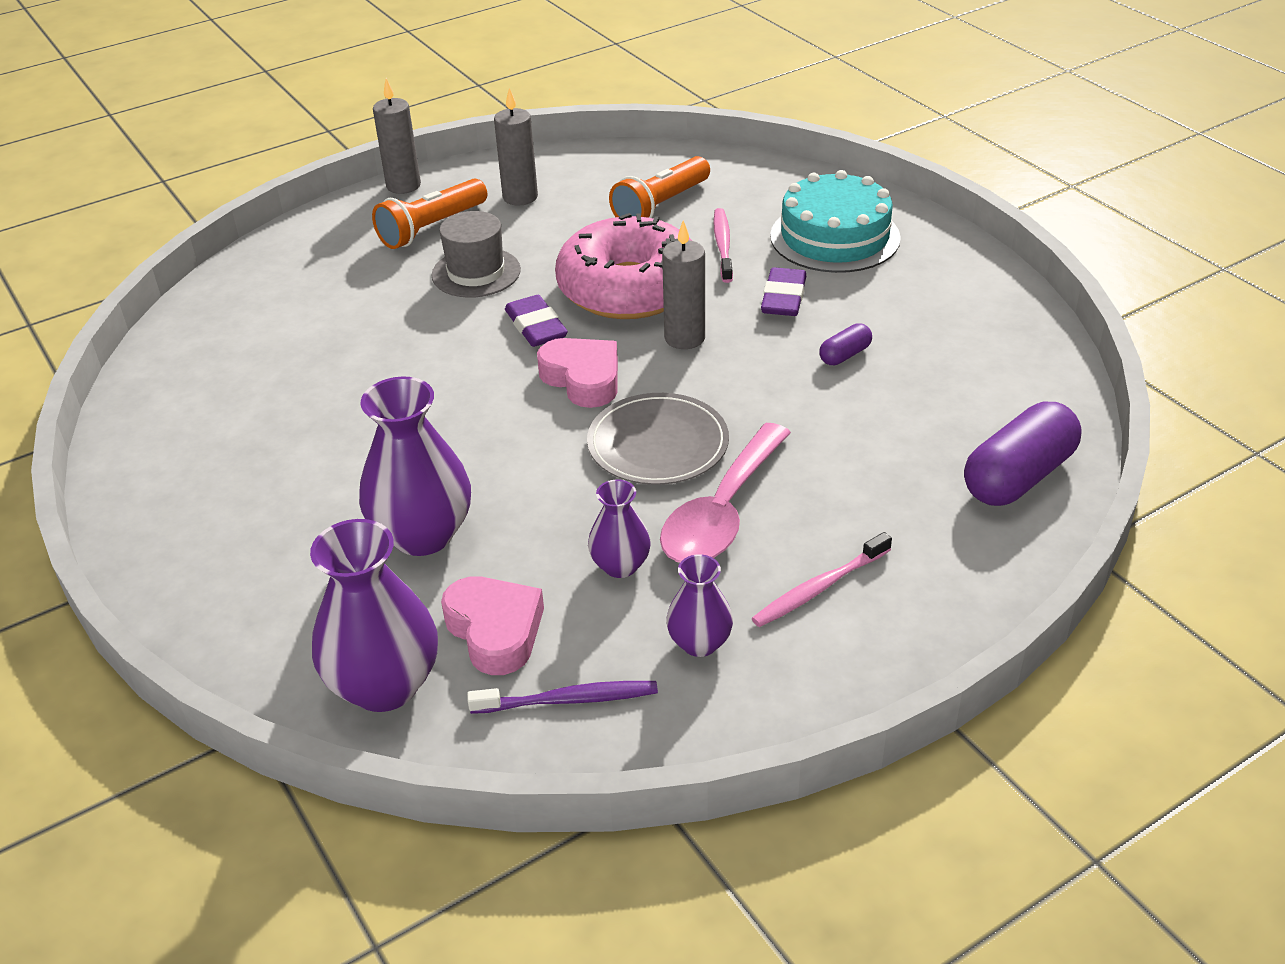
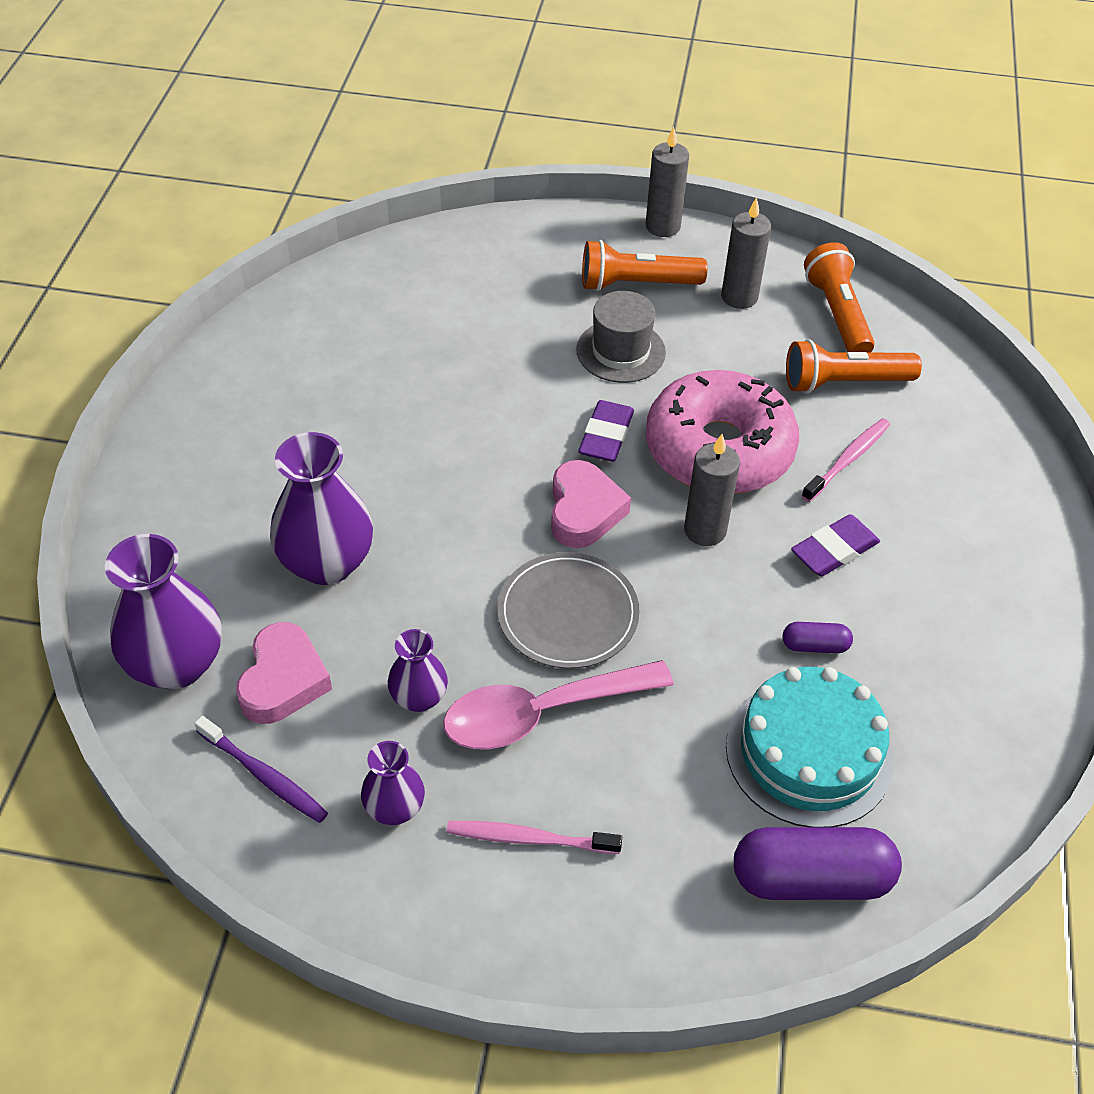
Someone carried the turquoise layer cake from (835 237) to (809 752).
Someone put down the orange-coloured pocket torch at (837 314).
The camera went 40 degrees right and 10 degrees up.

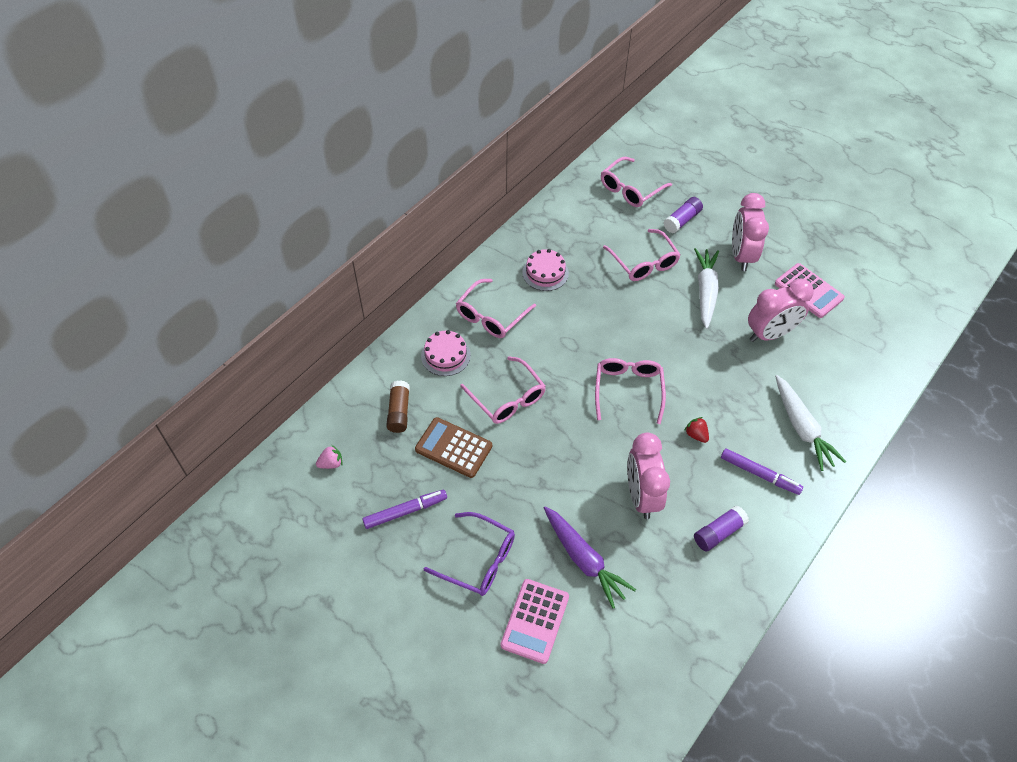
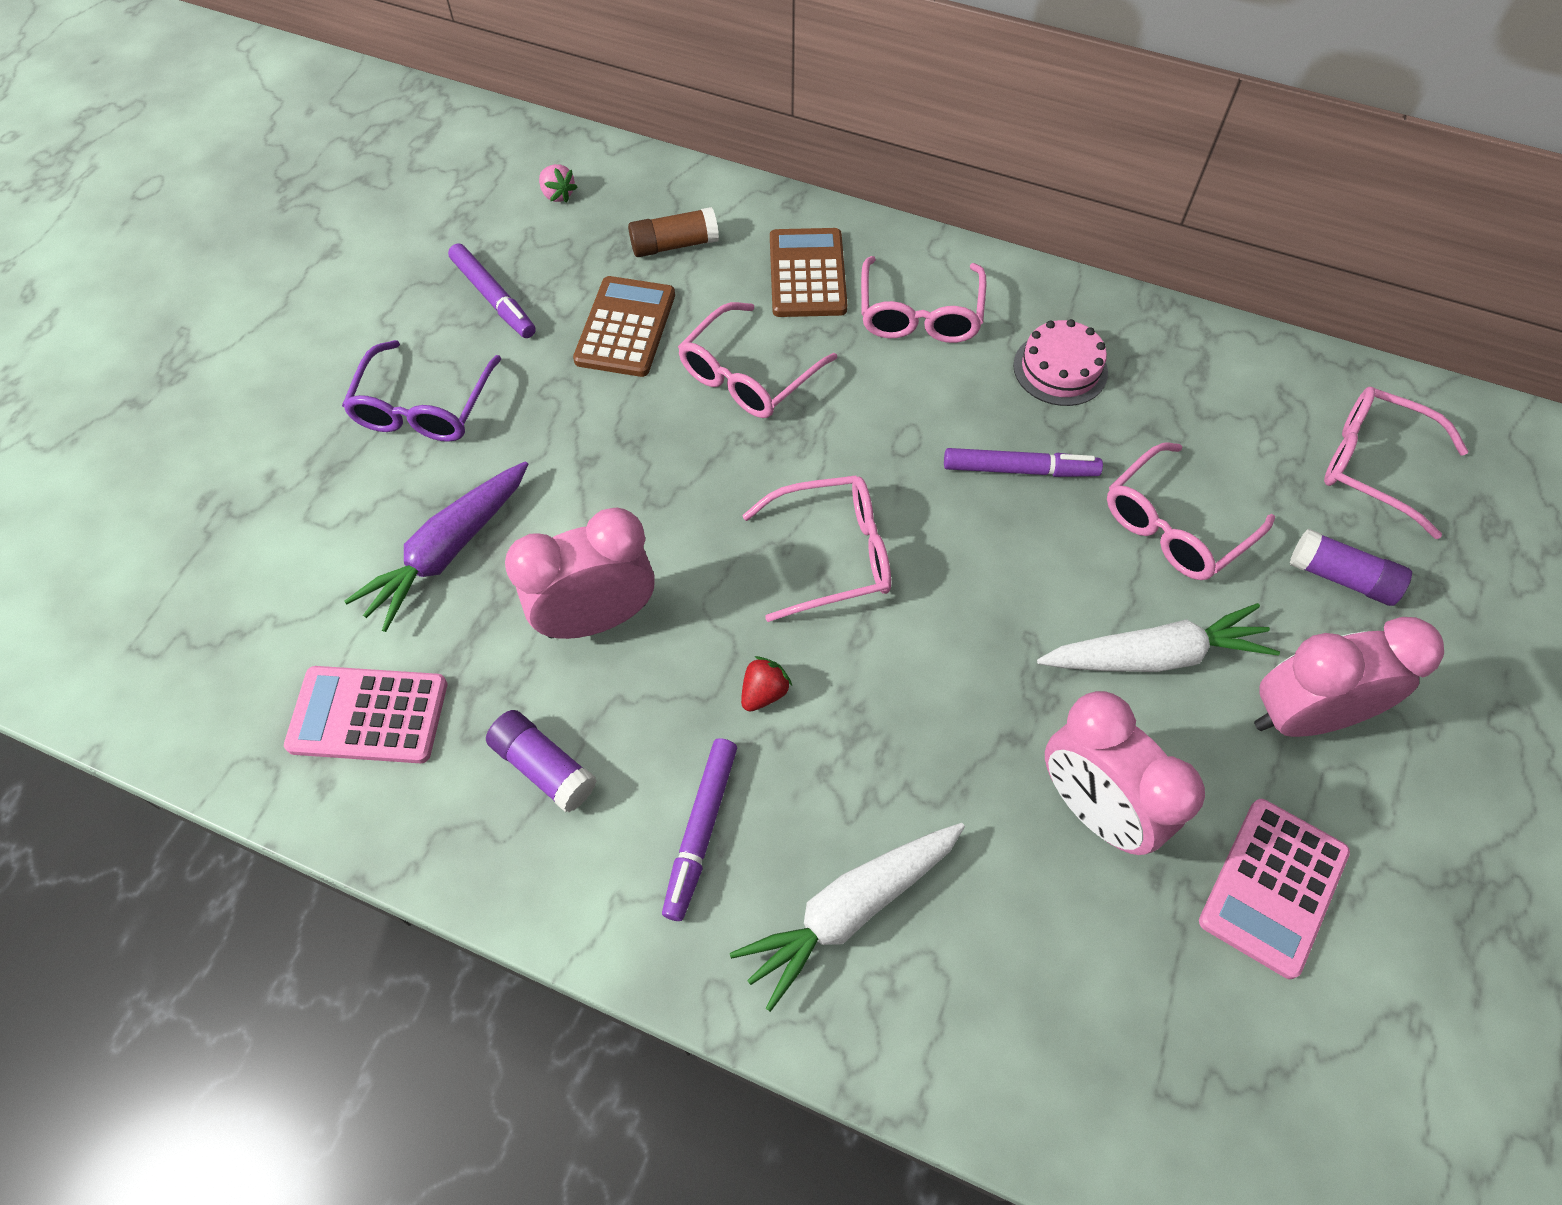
Someone swapped the rose-pink layer cake at (445 355) for the russet calculator at (807 274).
Someone rotated the rose-pink eyeglasses at (491 316) by 105 degrees counterclockwise.
Someone carried the rose-pink calculator from (535 621) to (368 715).
Someone put down the violet marker pen at (1019 470).
The camera went 75 degrees right and 5 degrees up.

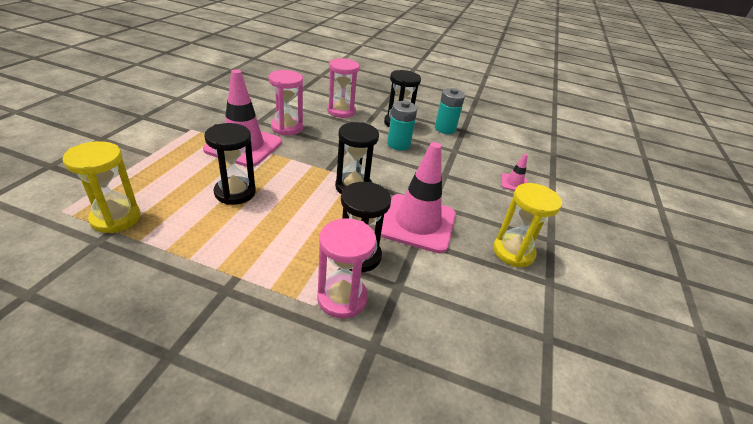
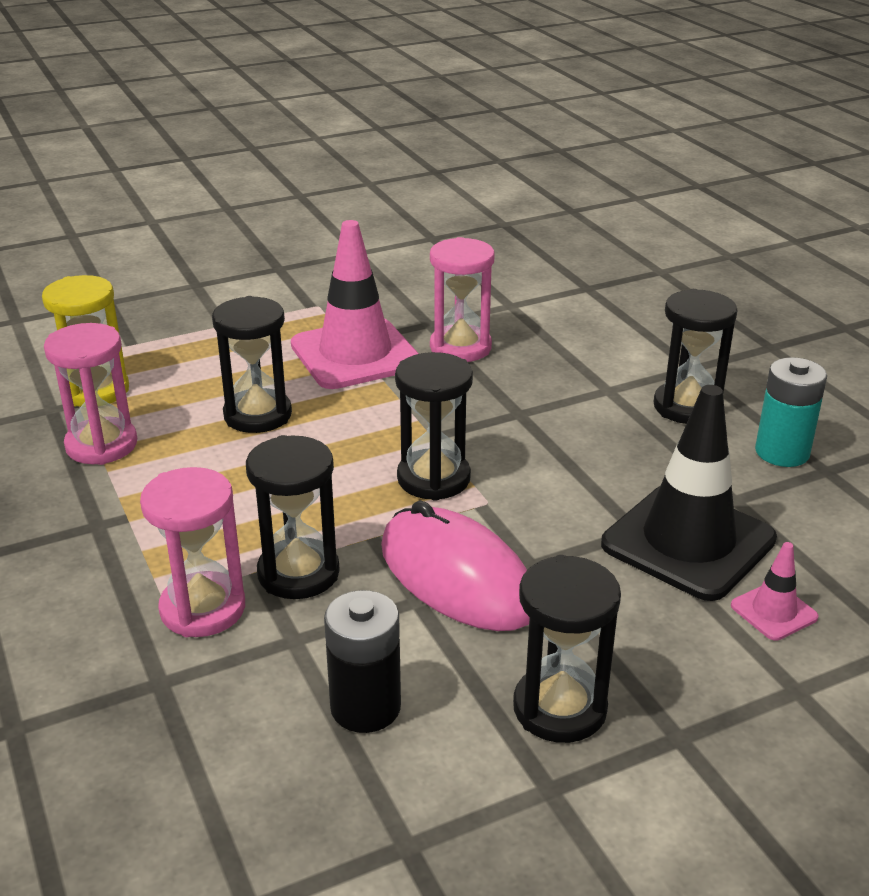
Someone carried the rose-pink sandglass from (341 111) to (101 445).
Someone swapped the rose-pink traffic cone at (417 223) for the rose-pink mouse at (457 577).
Someone took away the turquoise power cell at (398 144).
Someone repainted the golden sandglass at (513 252), which became the ebony sandglass at (559 708).
Someone put down the ebony power cell at (365 707).
Someone put down the ebony traffic cone at (688 542).
The camera went 50 degrees right and 5 degrees down.

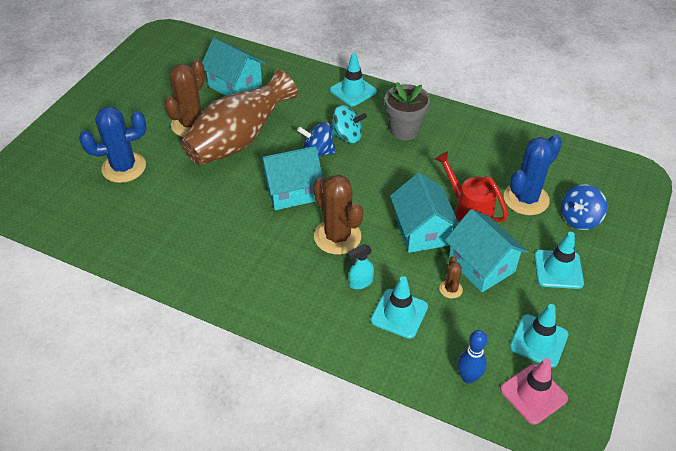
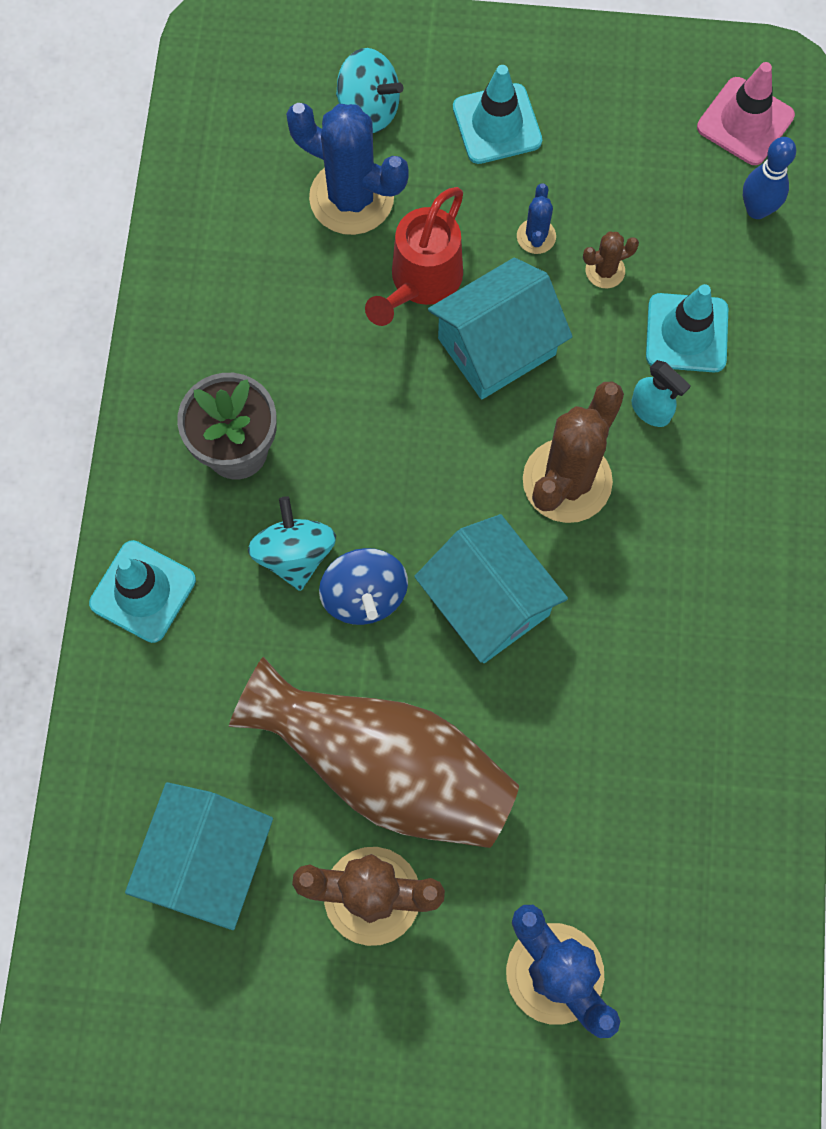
Someone swapped the turquoise cottage at (481 265) for the blue prickly plant at (536 236).
Someone took away the turquoise traffic cone at (539 341).
Someone repainted the blue spinning top at (579 219), which became the turquoise spinning top at (369 109).
The camera went 110 degrees left and 25 degrees up.

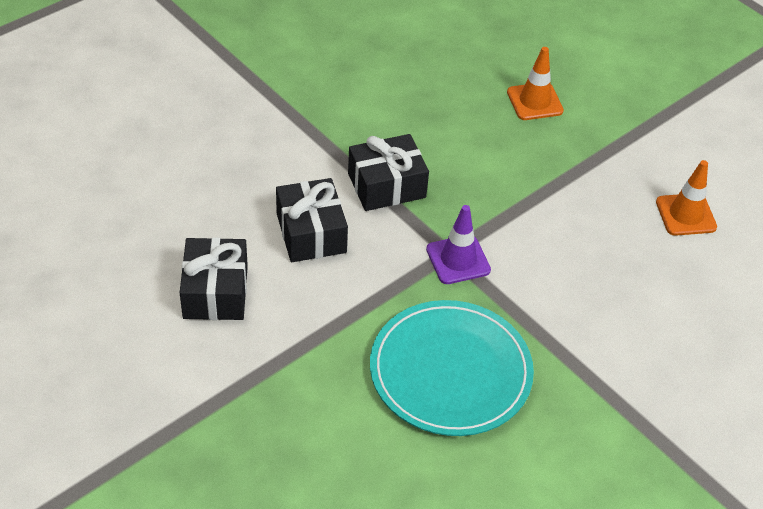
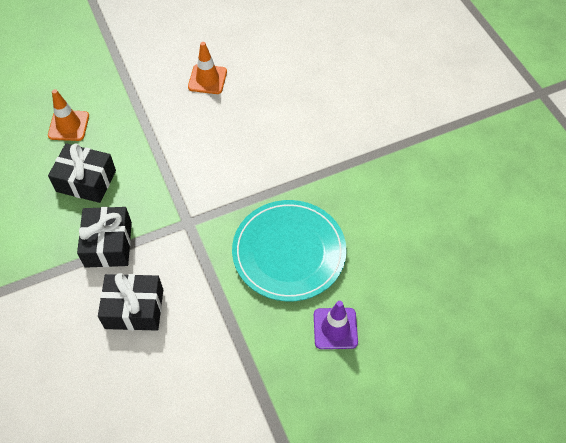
Someone carried the ebony wrapped gift from (215 292) to (86 181).
Someone carried the violet traffic cone from (458 260) to (335 328).
The camera went 70 degrees left and 10 degrees up.

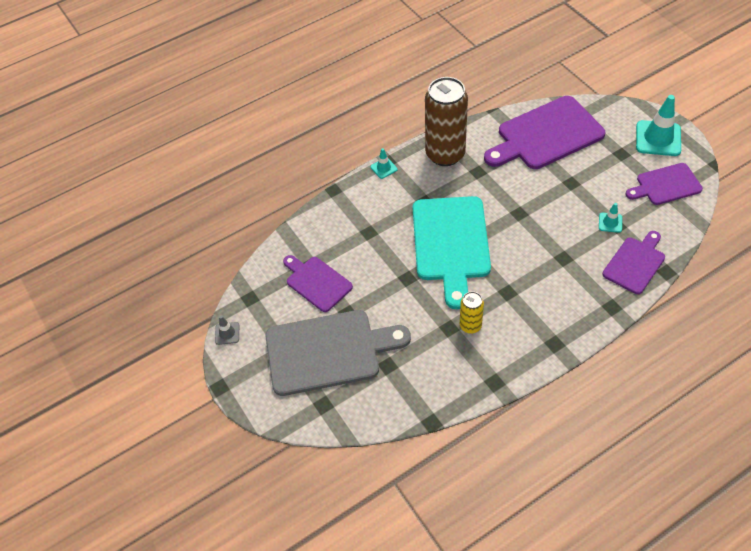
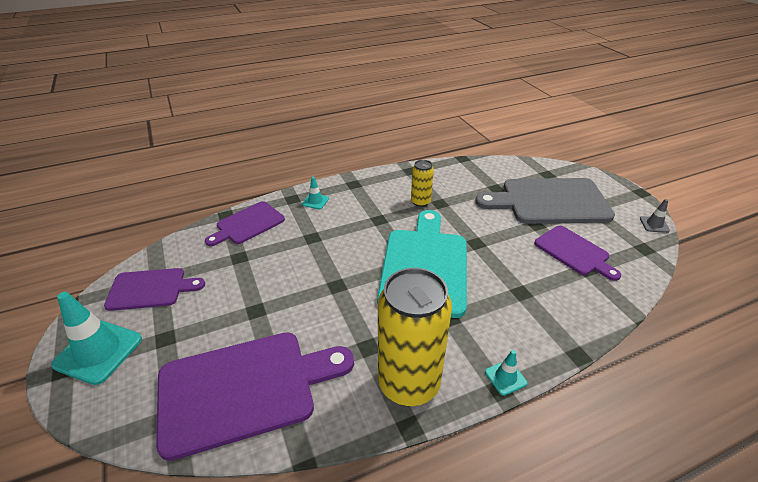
Someone repainted the russet soda can at (445 154), which became the golden soda can at (408 384).
Someone carried the turquoise traffic cone from (610 222) to (315 201).
The camera went 175 degrees left and 15 degrees down.

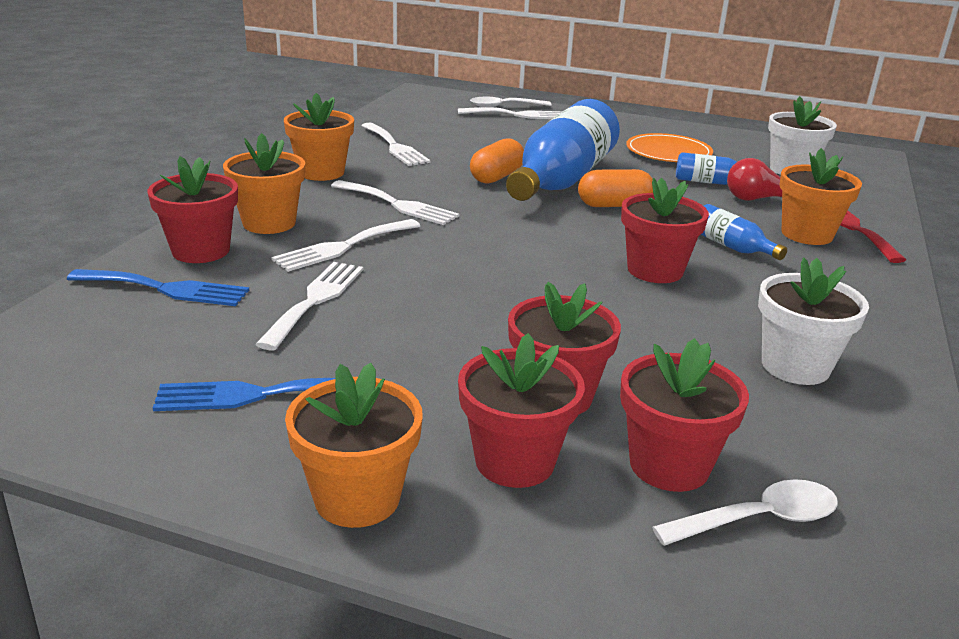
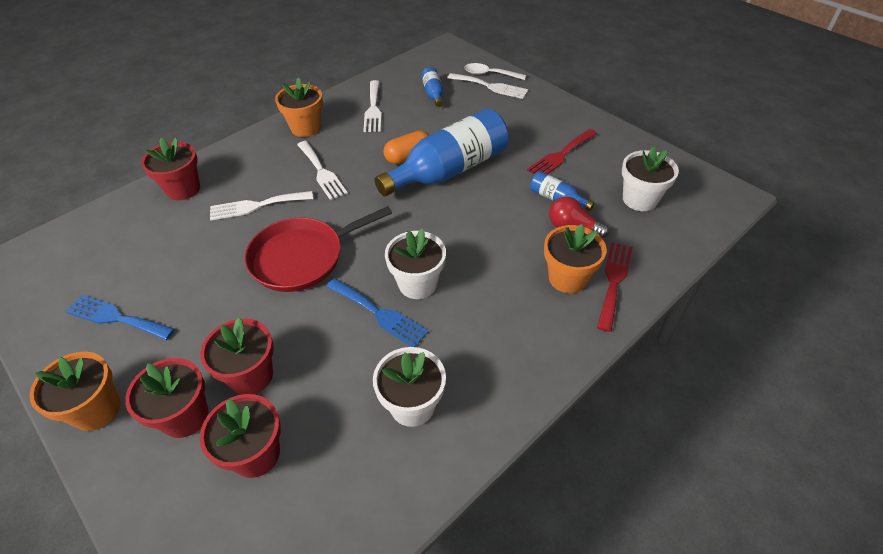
Someone carried the blue dinner fork from (166 289) to (379 314).
Someone took away the orange-coloured potted plant at (269 223).
Someone took away the white dinner fork at (315 300).
Someone took away the orange-coloured capsule at (614 205).
Someone repainted the red potted plant at (655 270), which became the white potted plant at (417 284).
Someone swapped the orange-coloured plate at (668 152) for the red dinner fork at (560 155).
Someone took away the white spoon at (758 519).
Someone carried the blue drink bottle from (731 247) to (433 93).
Someone put down the red pan at (302 258).
The camera went 30 degrees right and 20 degrees up.

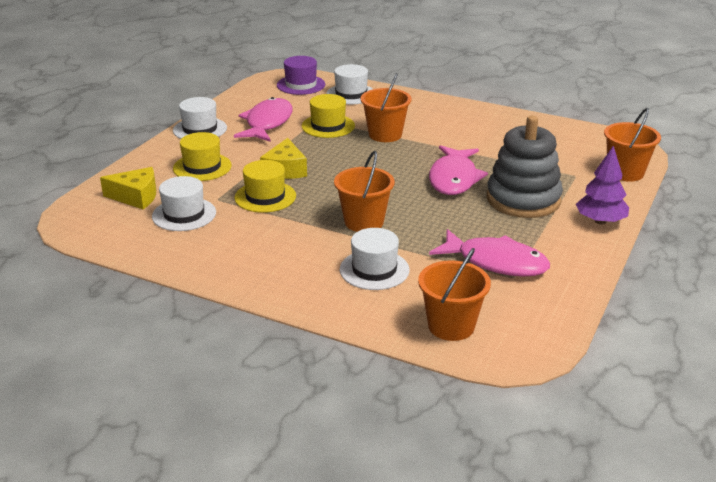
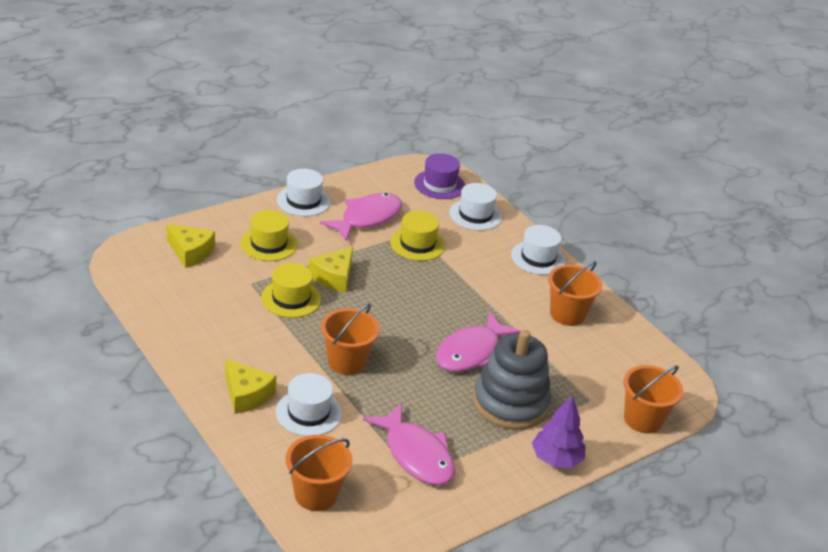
Someone carried the white tall hat from (184 214) to (538 258).
Someone carried the orange-coloured bucket from (385 135) to (567 314).
Someone put down the golden cheese at (246 395).
The camera went 25 degrees right and 5 degrees up.

